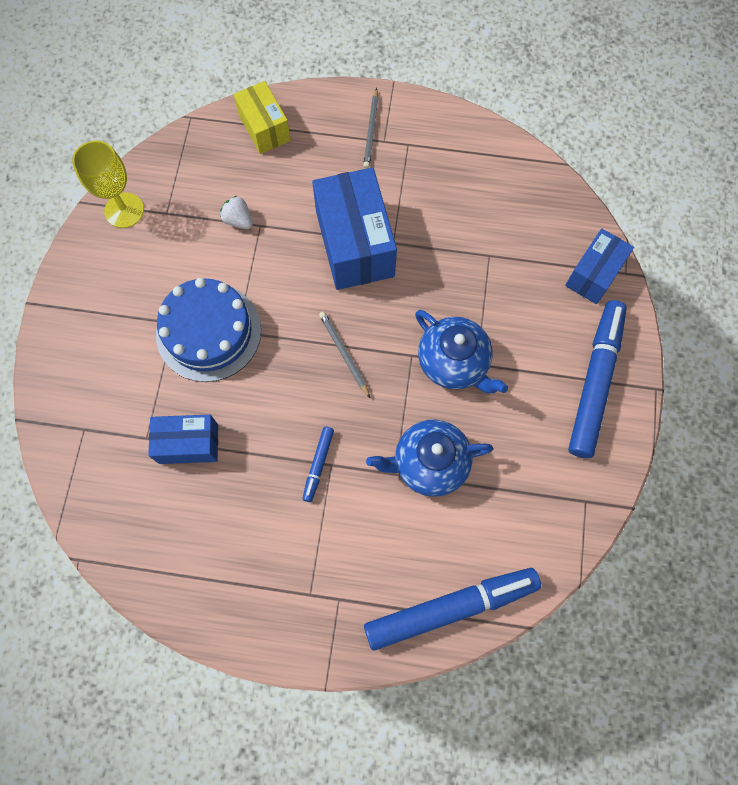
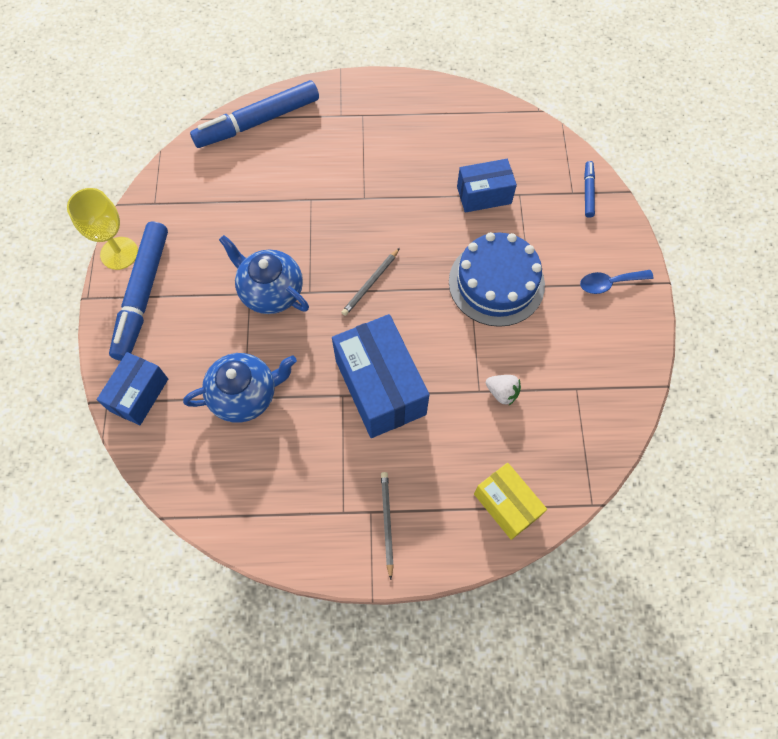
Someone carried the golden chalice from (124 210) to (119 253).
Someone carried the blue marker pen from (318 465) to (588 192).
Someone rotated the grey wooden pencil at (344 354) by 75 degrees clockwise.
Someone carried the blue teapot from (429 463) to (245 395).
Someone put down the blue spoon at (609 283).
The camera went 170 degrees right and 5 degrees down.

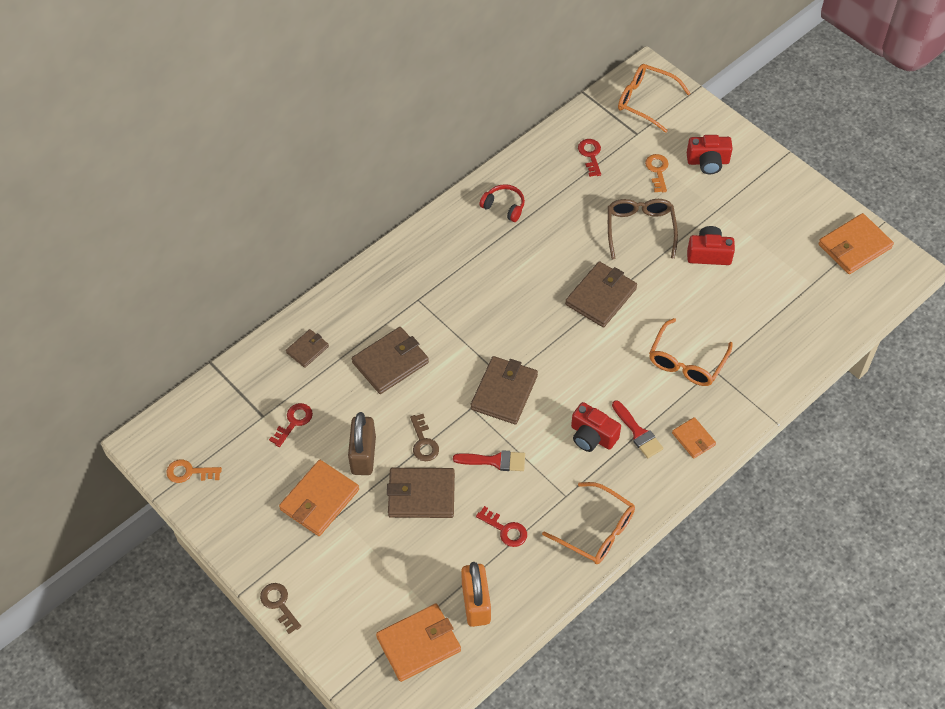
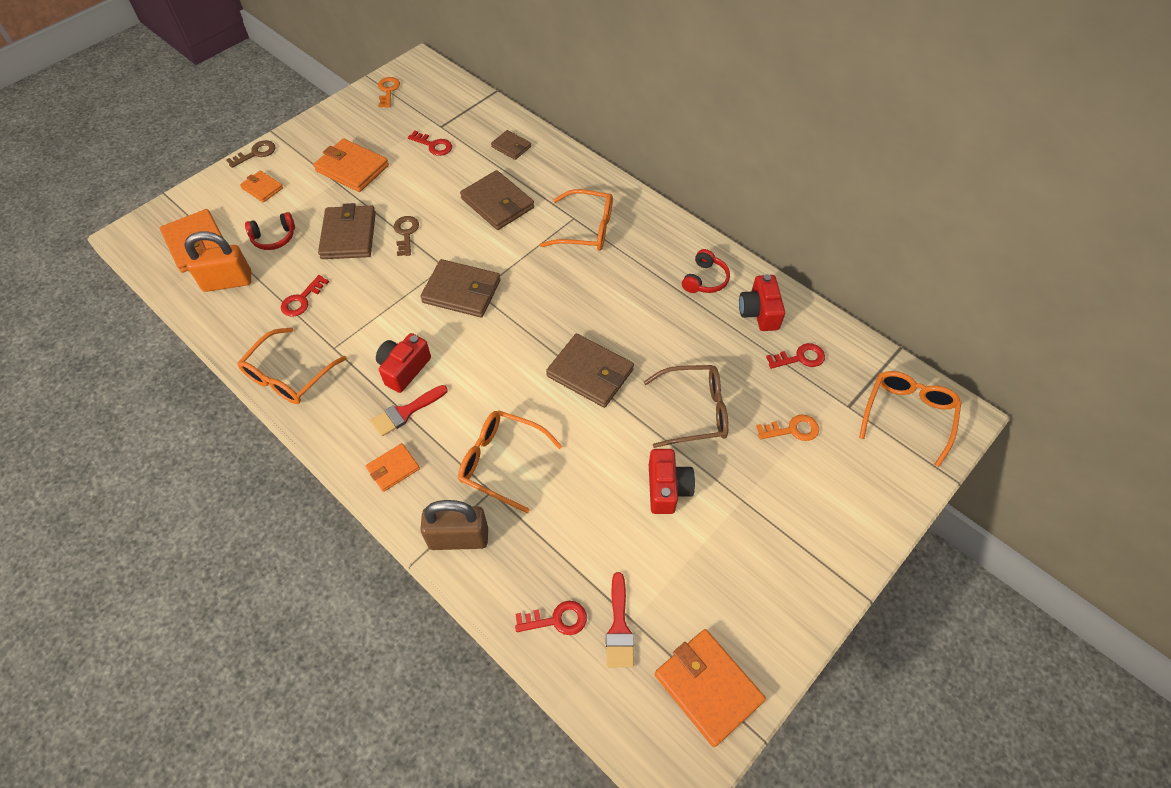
Someone carried the russet lock from (363 455) to (458 538).
Someone rotated the russet latchkey at (423 442) by 105 degrees clockwise.
Someone carried the red paintbrush from (495 461) to (619 627).
Someone carried the red camera from (708 162) to (759 312).
Someone put down the orange-coloured wallet at (262 188).
Someone put down the red headset at (274 238).
Someone put down the red latchkey at (557 619).
Someone put down the orange-coloured eyeglasses at (586 229).
The camera went 85 degrees right and 0 degrees up.

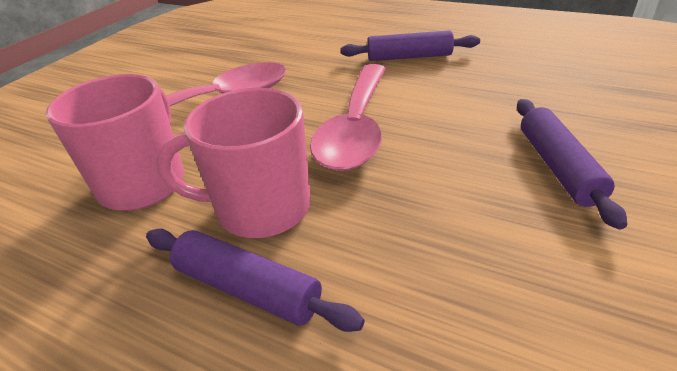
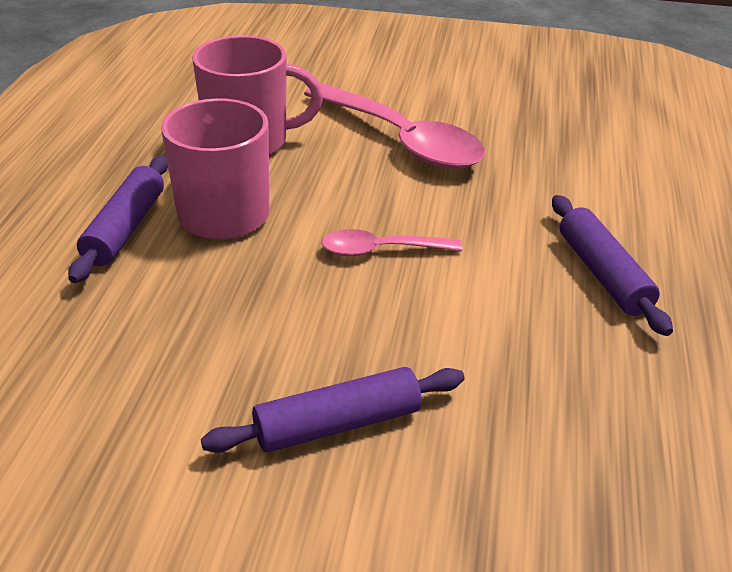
Someone scaled the rose-pink spoon at (356 127) by 0.52.
The camera went 70 degrees right and 0 degrees up.

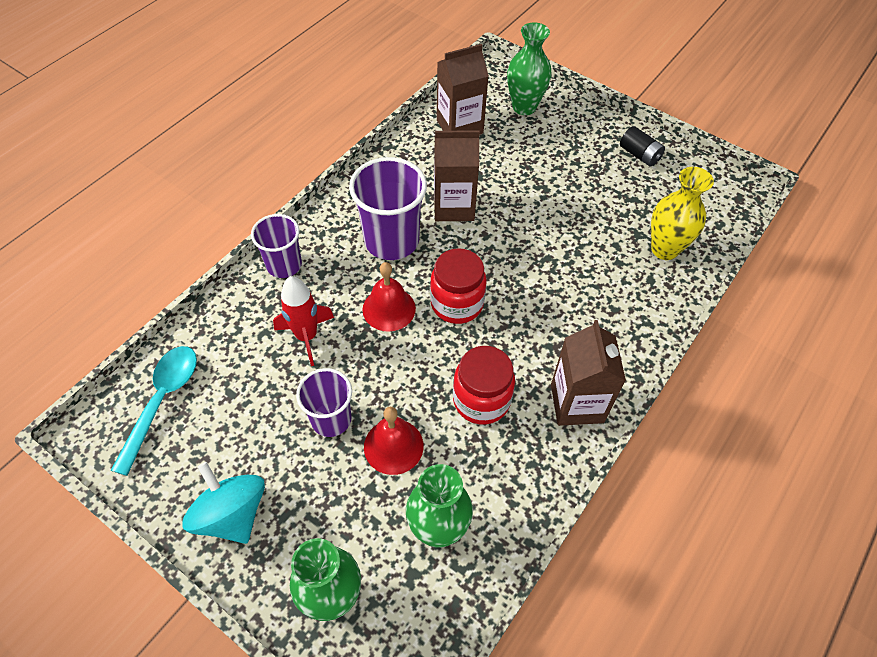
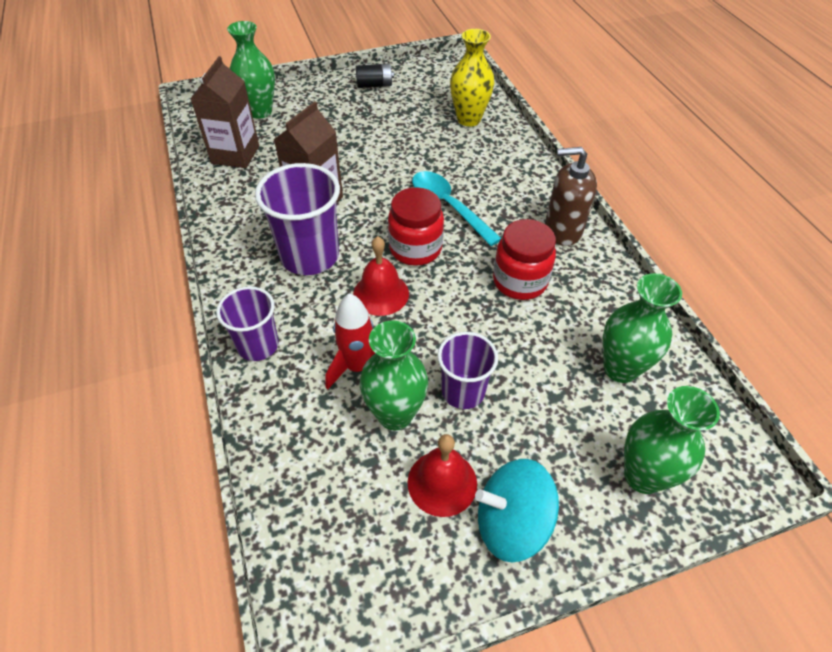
Someone carried the turquoise spoon from (162 401) to (449 206).
Someone carried the red bell from (393 446) to (442 482).
Someone swapped the russet juice carton at (577 403) for the russet soap dispenser at (562 230).
Someone put down the leaf-green tall vase at (395 414).
The camera went 55 degrees left and 5 degrees down.

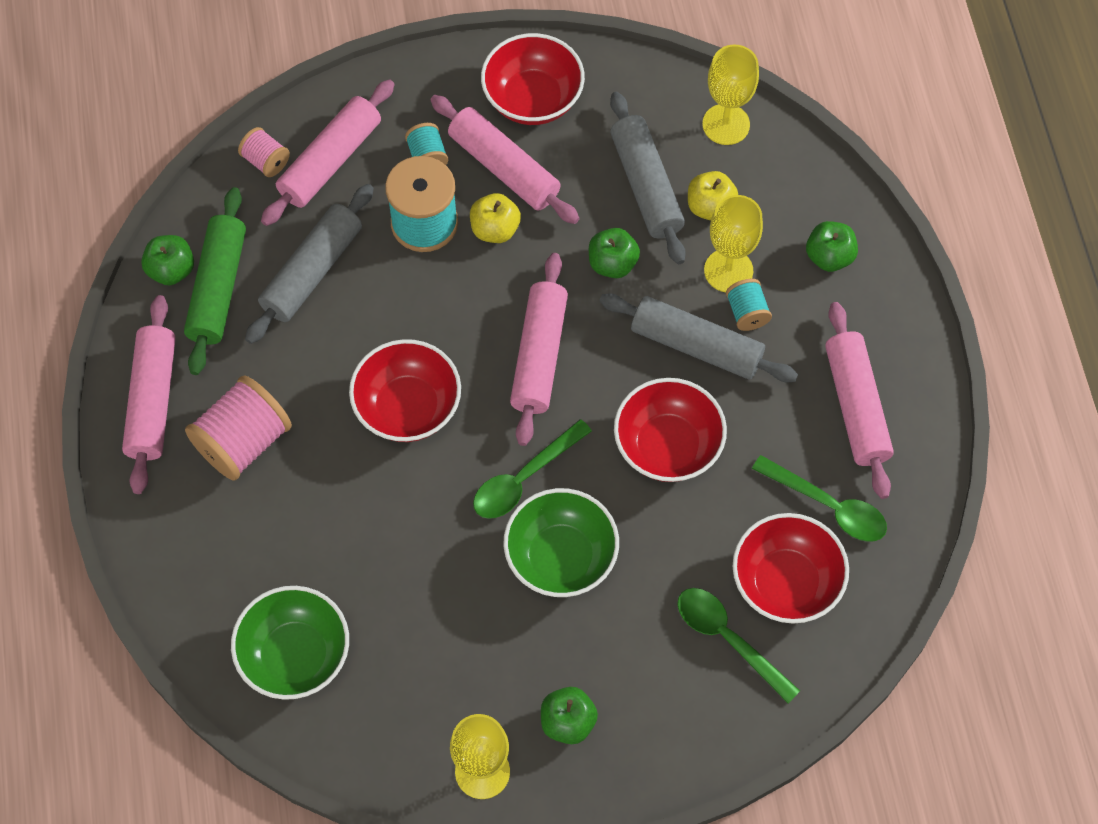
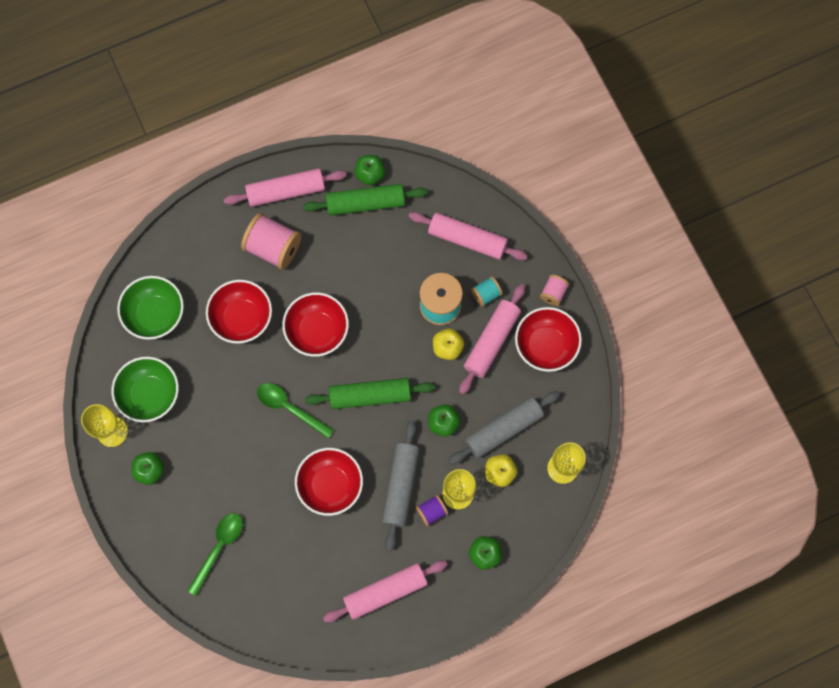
Someone carried the rose-pink reel of thread from (266 161) to (553 293).
Someone took away the grey pastry roller at (312 271).
Someone carried the leaf-green bowl from (561 557) to (150 394).
Someone repainted the rose-pink pastry roller at (539 356), which became the leaf-green pastry roller at (370 396).
Someone repainted the turquoise reel of thread at (747 313), which became the violet reel of thread at (431 511).
Someone carried the red bowl from (785 582) to (242 318).
Someone took away the leaf-green spoon at (828 506).
The camera went 75 degrees right and 10 degrees up.

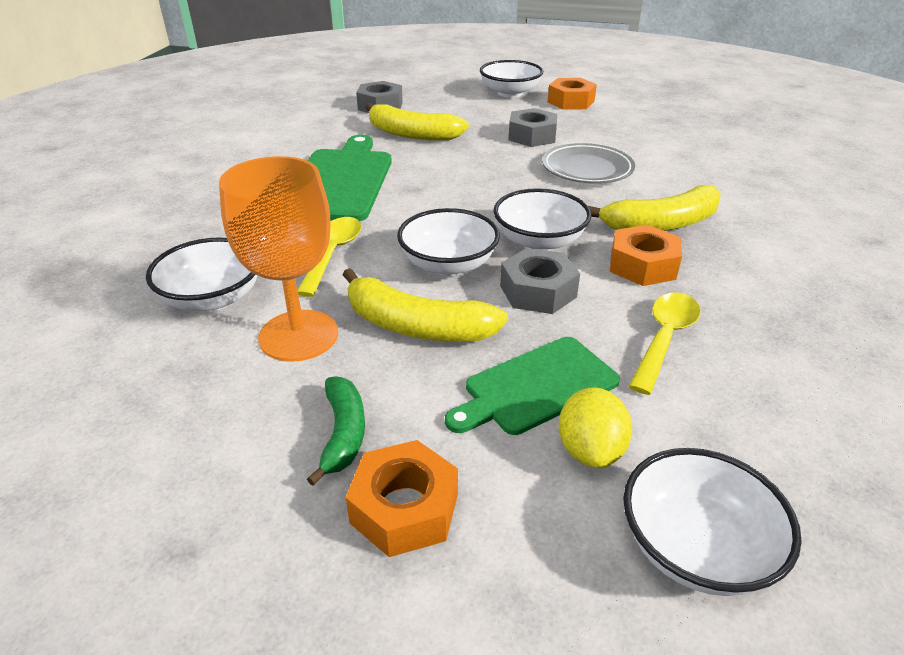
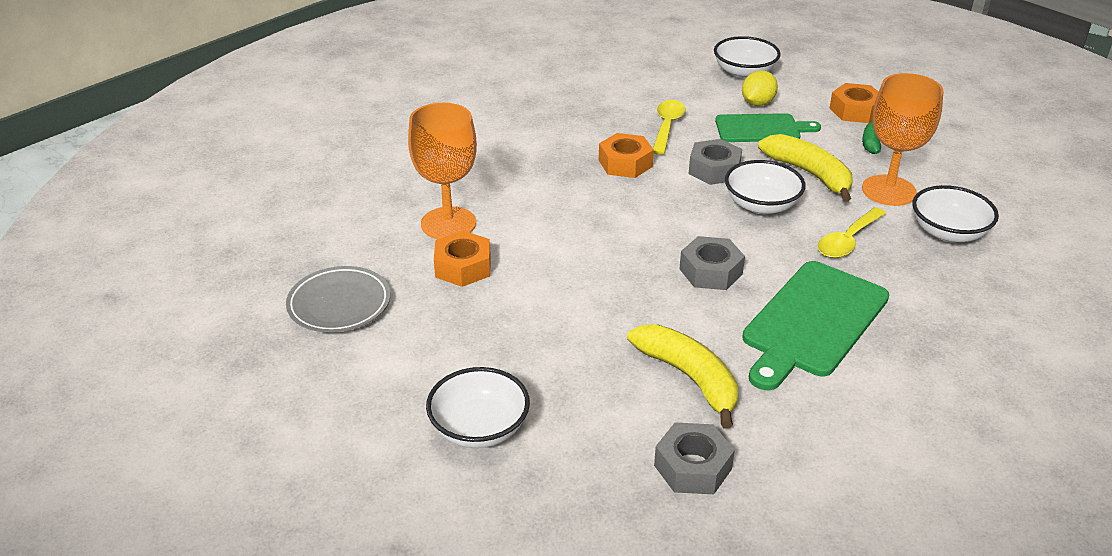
Someone took away the white bowl at (539 241).
Someone carried the grey nut from (532 136) to (710 271).
Someone carried the grey plate from (587 169) to (339 304).
Someone carried the orange-coloured nut from (571 102) to (463 267).
Someone took away the golden banana fruit at (661 224).
Someone rotated the golden spoon at (664 338) by 135 degrees clockwise.
Someone put down the orange-coloured chalice at (448 223).
The camera went 150 degrees left and 0 degrees up.

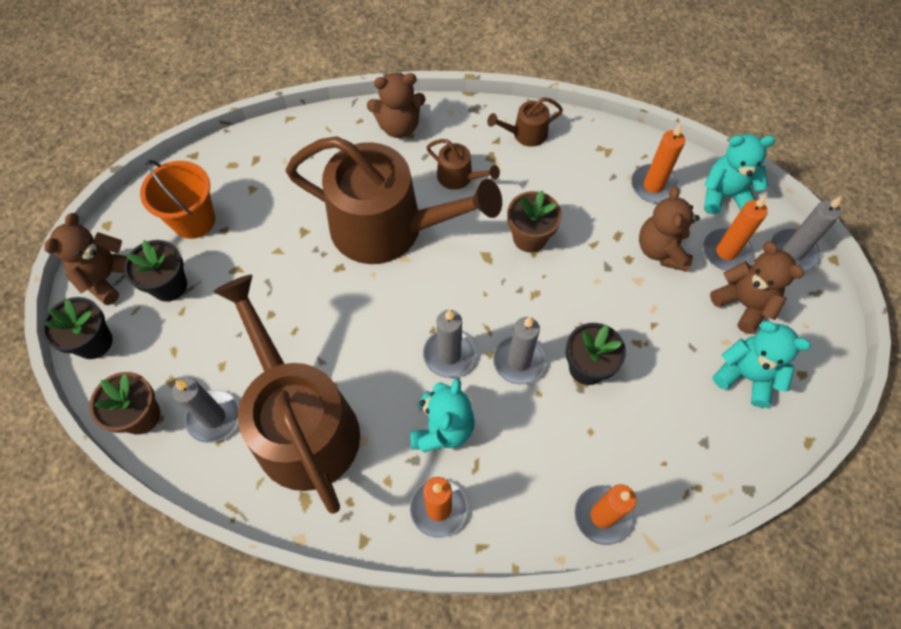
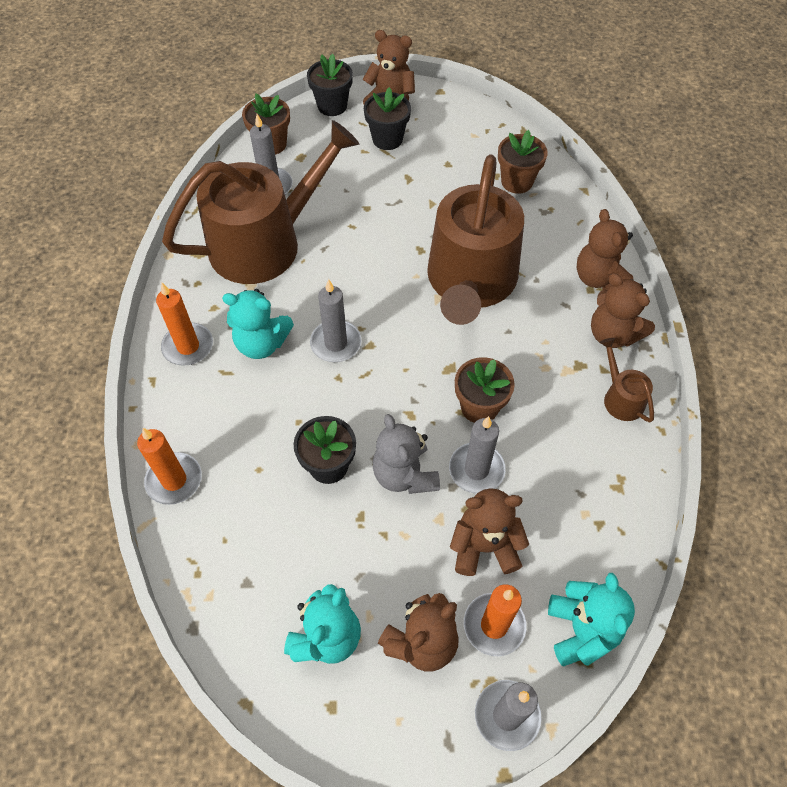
Someone took away the orange-coloured bucket at (194 220).
Someone took away the russet watering pot at (459 177).
Someone carried the grey pillar candle from (519 361) to (476 470).
Someone took away the orange-coloured pillar candle at (653 185).
Someone put down the grey teddy at (404 474).
Someone put down the russet potted plant at (517 182).
Someone put down the russet teddy at (612 334).
The camera went 85 degrees right and 5 degrees down.

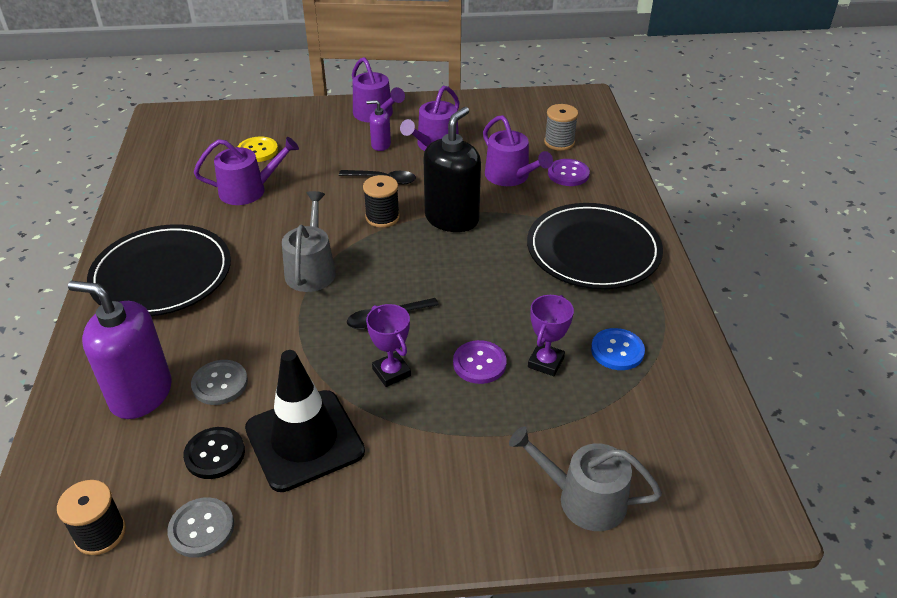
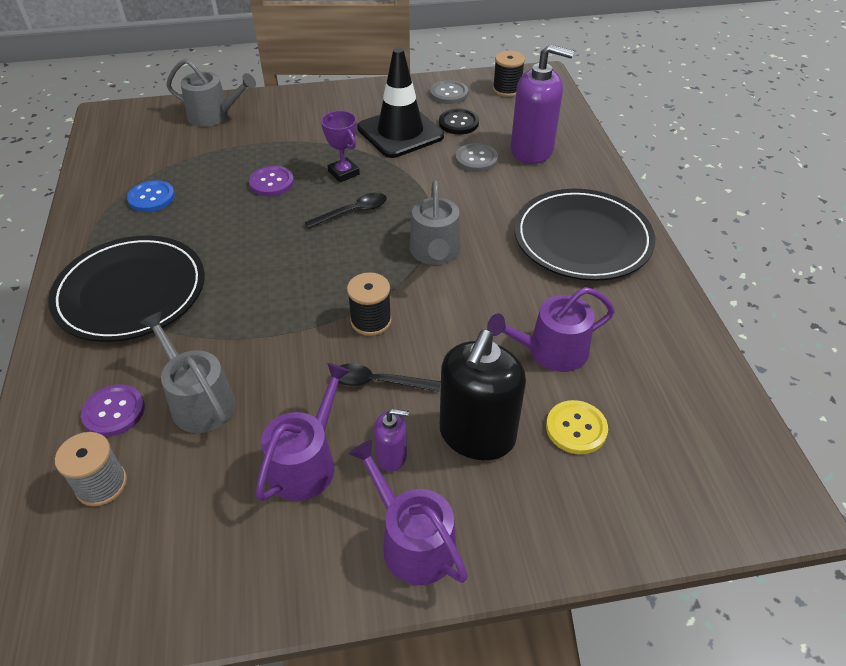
Someone carried the ebony soap dispenser from (452 219) to (477 435).
Someone repainted the violet watering pot at (510 176), which became the grey watering pot at (199 400).
Someone took away the violet trophy at (545 362).
The camera went 175 degrees right and 5 degrees up.

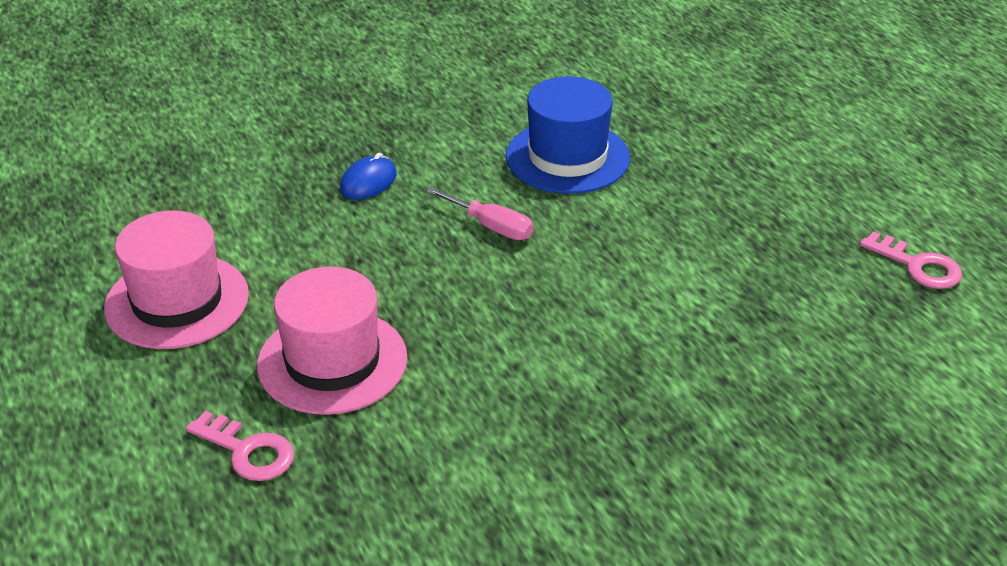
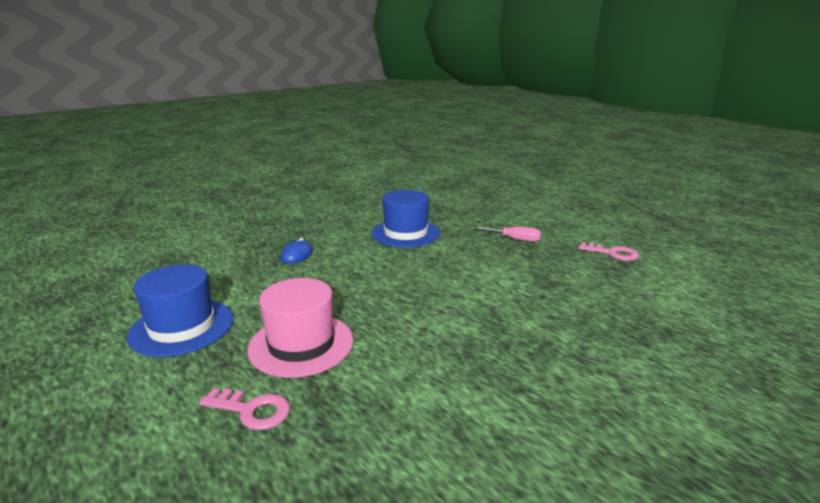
Someone repainted the rose-pink tall hat at (177 301), which became the blue tall hat at (182 327).
Someone carried the rose-pink flat screwdriver from (491 226) to (515 239).
The camera went 15 degrees left and 15 degrees down.

